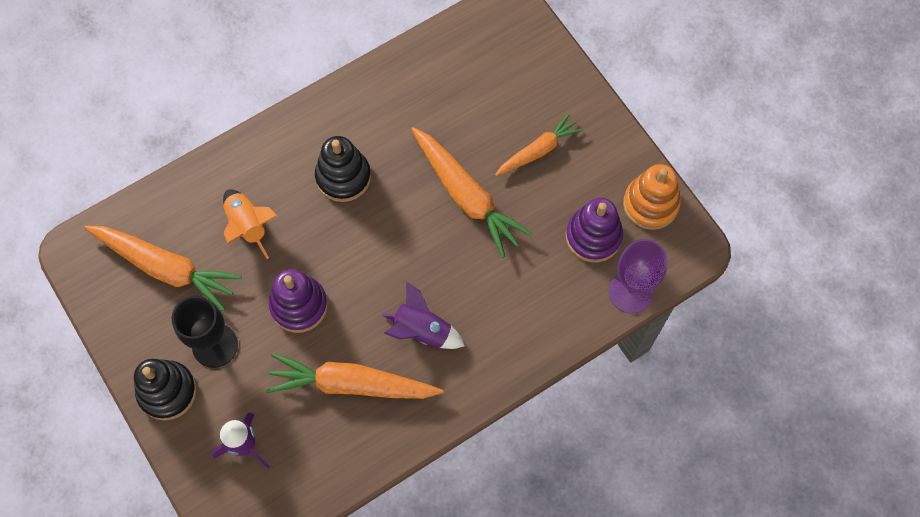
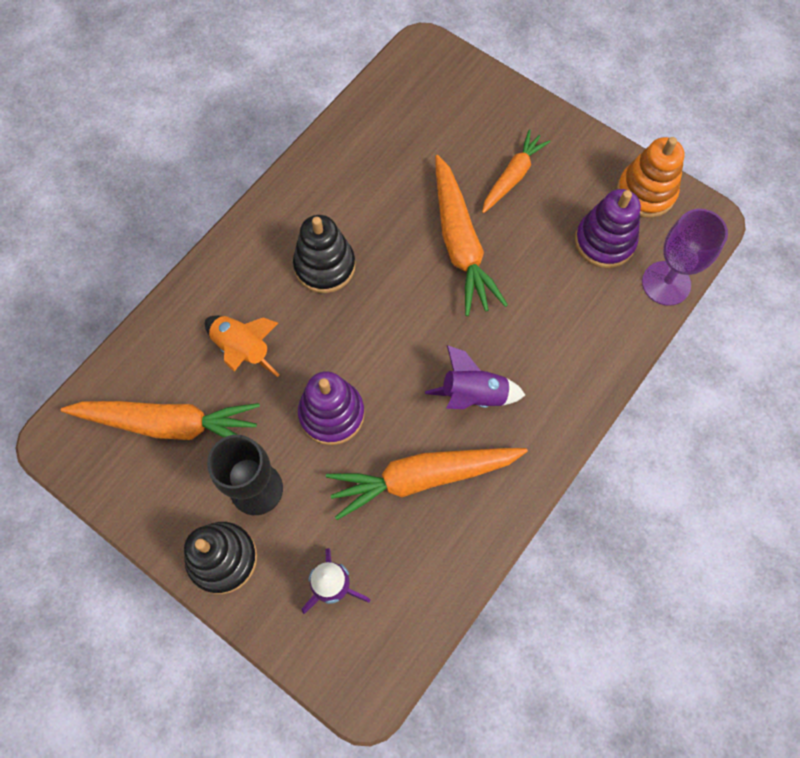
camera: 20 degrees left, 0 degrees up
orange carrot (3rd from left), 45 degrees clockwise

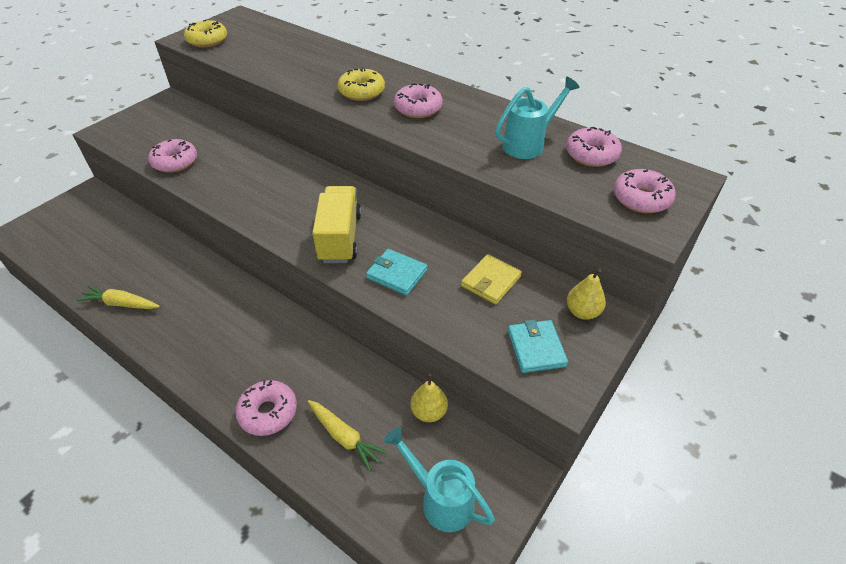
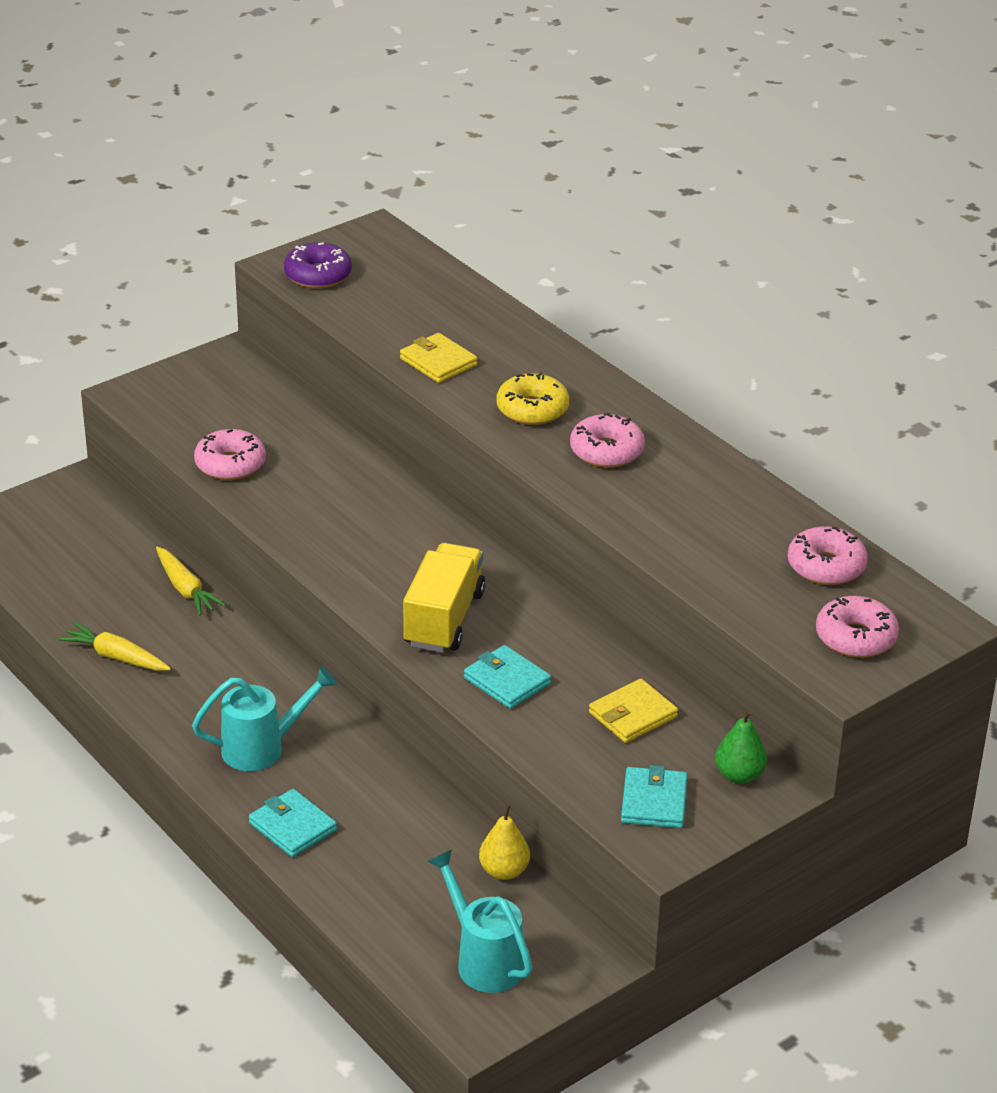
camera: 15 degrees right, 10 degrees down
none -> yellow wallet (1st from left)
yellow carrot (2nd from left), moved
turquoise watering can (2nd from left in the first image) -> turquoise watering can (1st from left), moved
pink donut (2nd from left) -> turquoise wallet (1st from left)
yellow donut (1st from left) -> purple donut
yellow pear (2nd from left) -> green pear

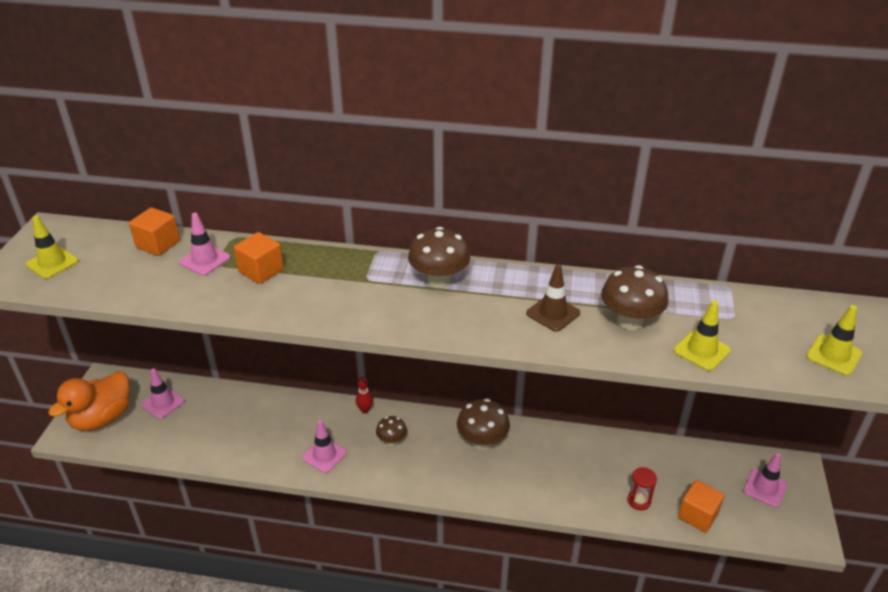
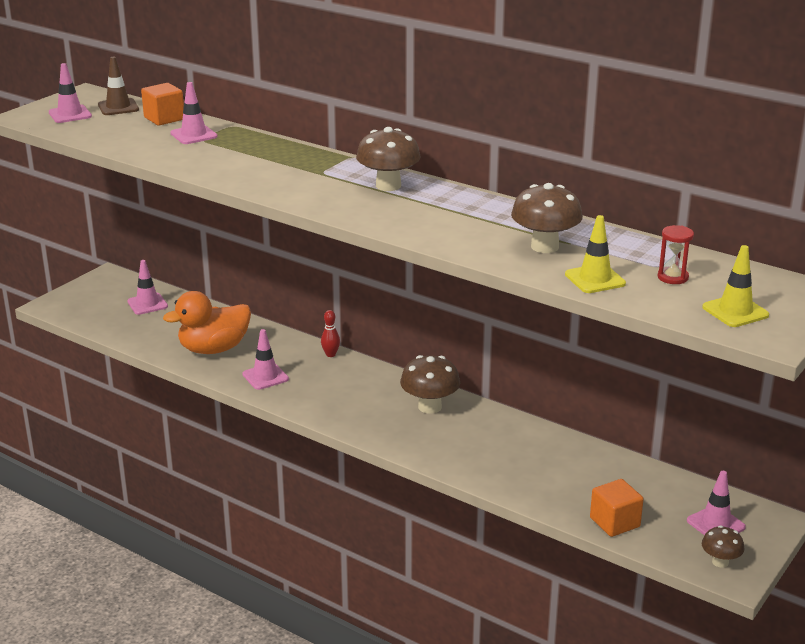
camera: 25 degrees right, 10 degrees down
orange cube (2nd from left) -> none
orange duck, moved
brown mushroom (1st from left in the first image) -> brown mushroom (4th from left), moved
brown traffic cone, moved
red hourglass, moved
yellow traffic cone (1st from left) -> pink traffic cone (1st from left)

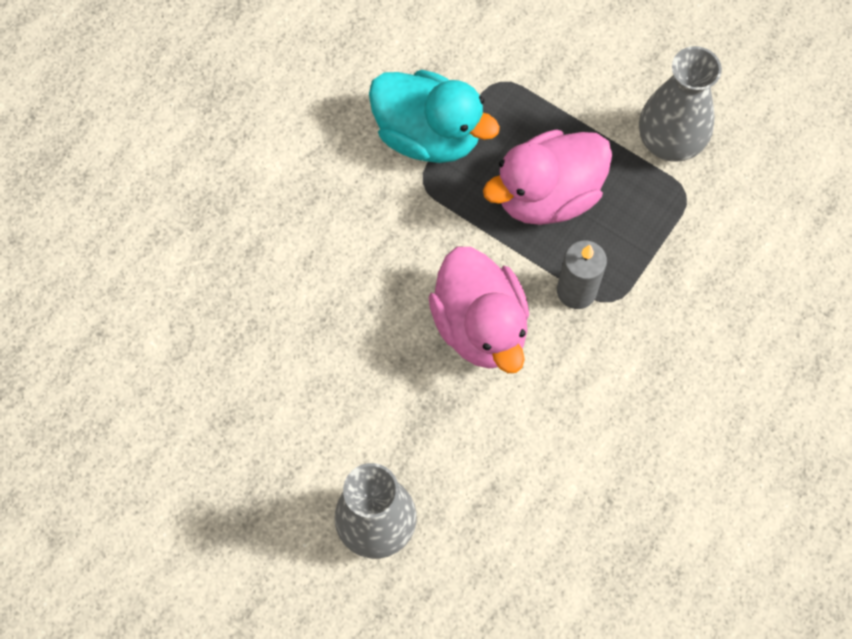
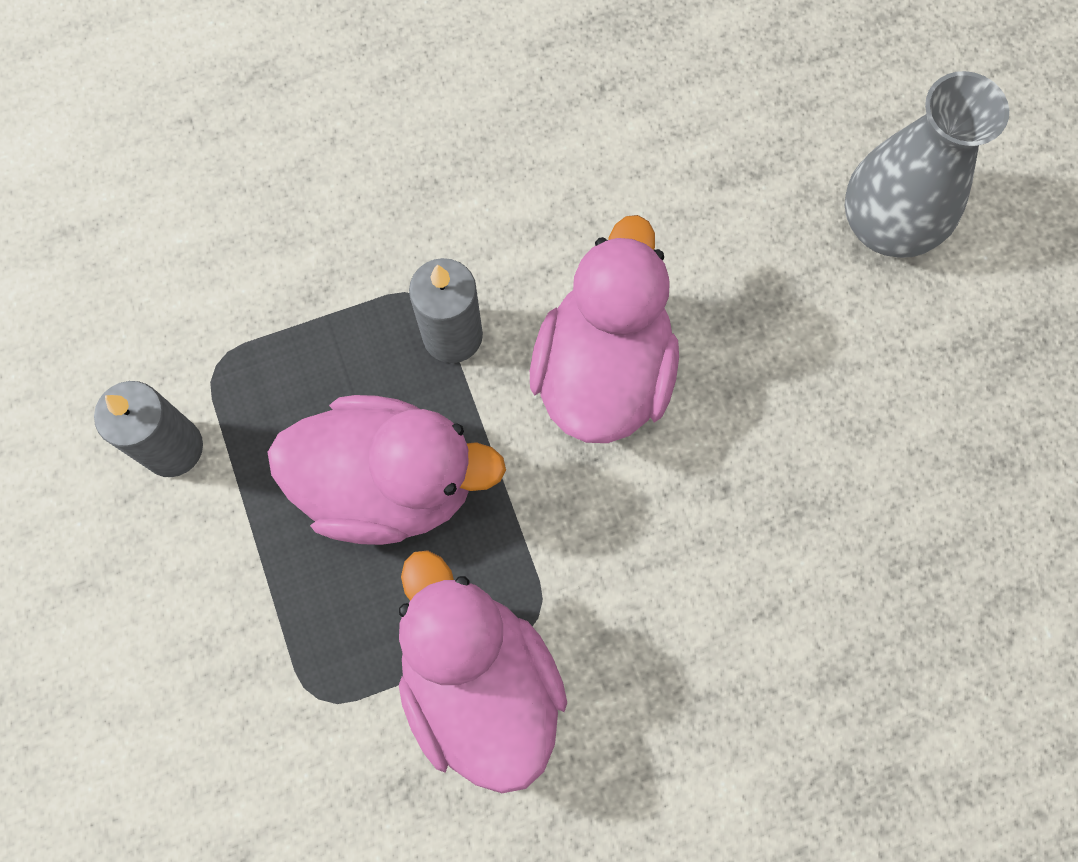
camera: 145 degrees left, 5 degrees up
grey vase (2nd from left) -> grey candle (1st from left)
turquoise duck -> pink duck (2nd from left)

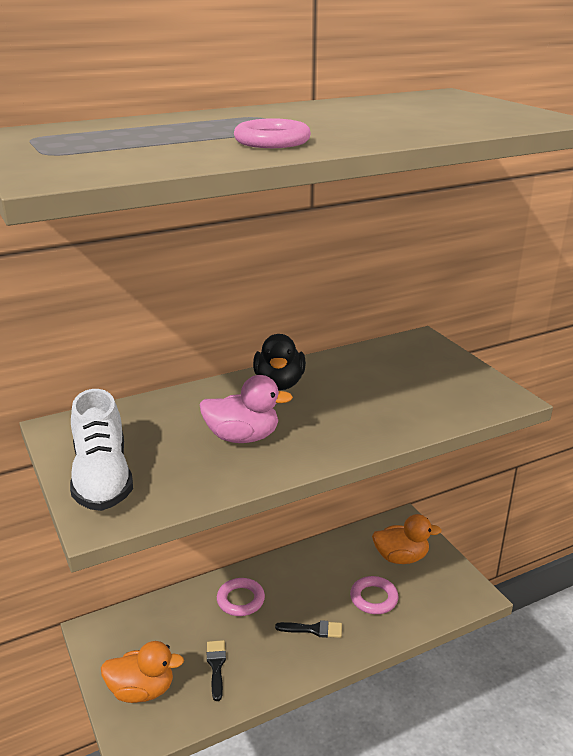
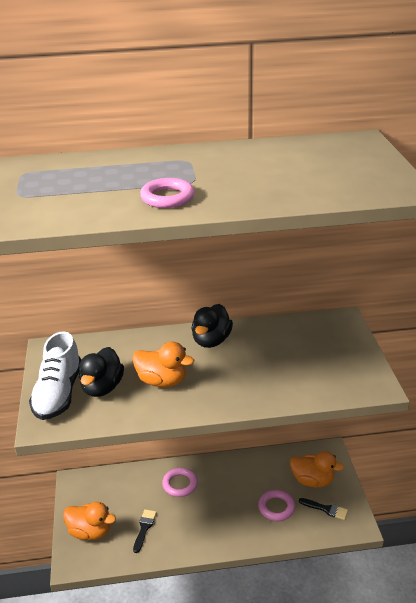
camera: 20 degrees right, 5 degrees up
none -> black duck (1st from left)
black brush (2nd from left), moved
pink duck -> orange duck (2nd from left)

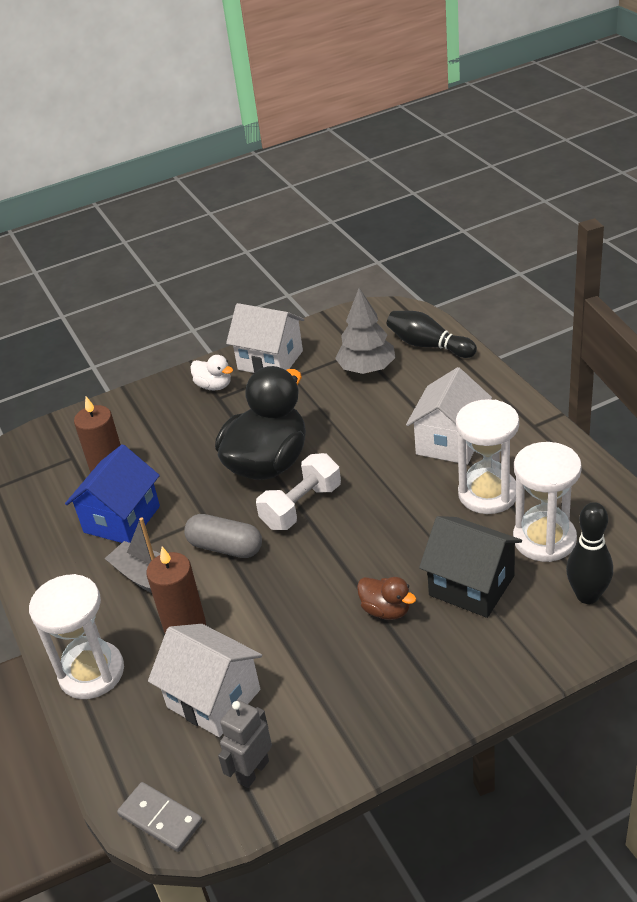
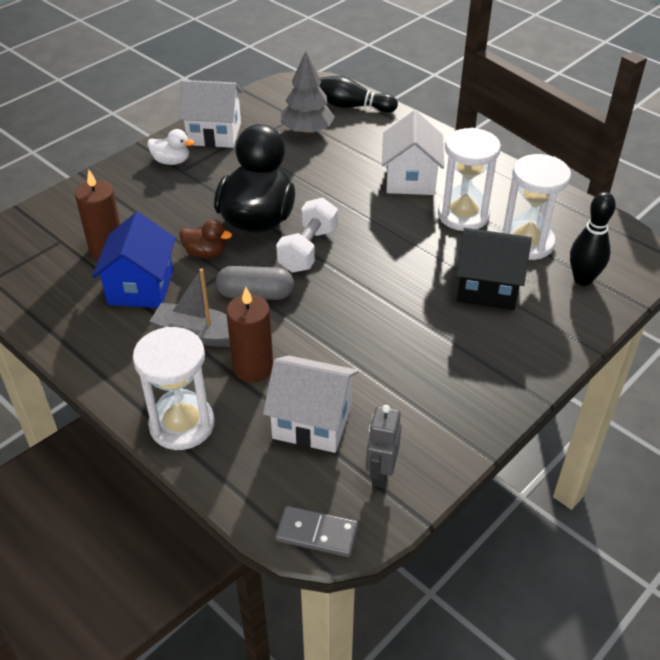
camera: 25 degrees left, 5 degrees up
brown duck, moved

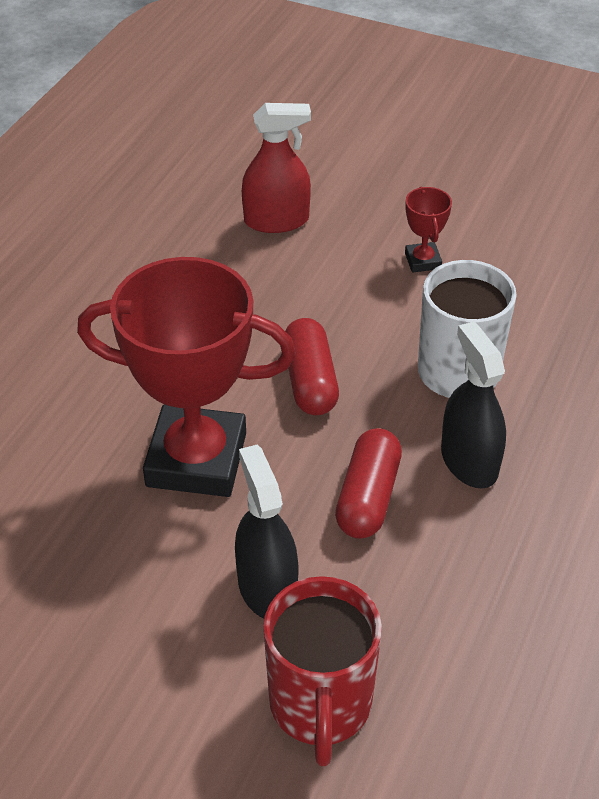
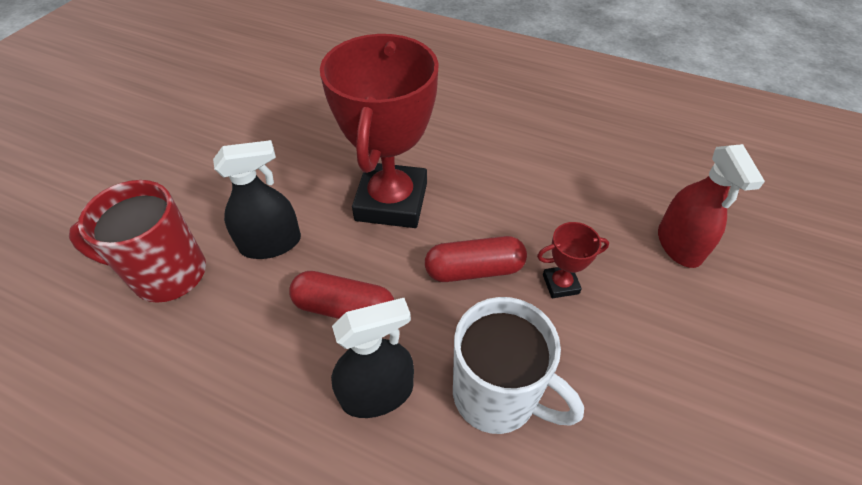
camera: 90 degrees right, 5 degrees up
red trophy (2nd from left), moved

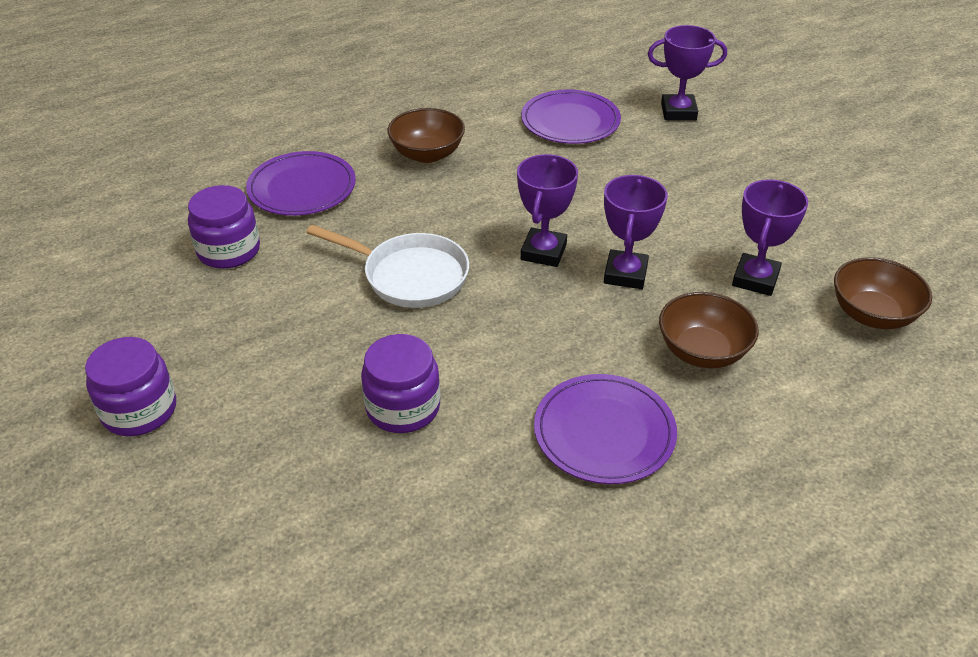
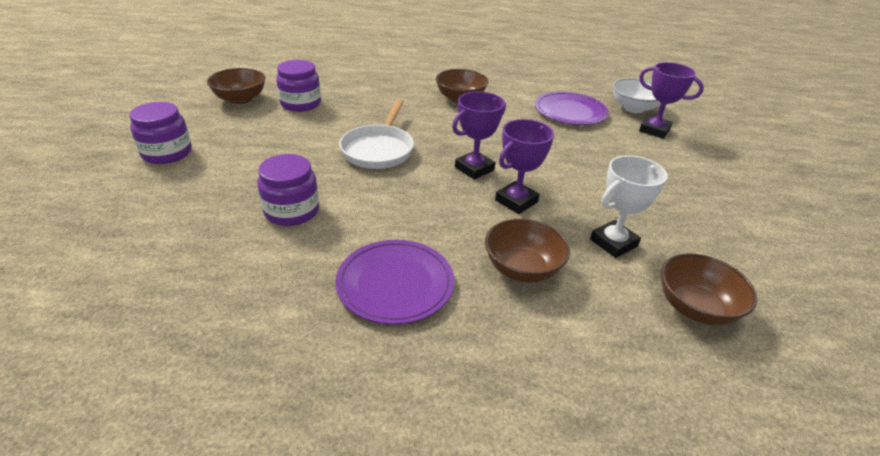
camera: 30 degrees right, 5 degrees down
purple plate (1st from left) -> none
none -> brown bowl (1st from left)
none -> white bowl
purple trophy (4th from left) -> white trophy
white pan, 45 degrees clockwise

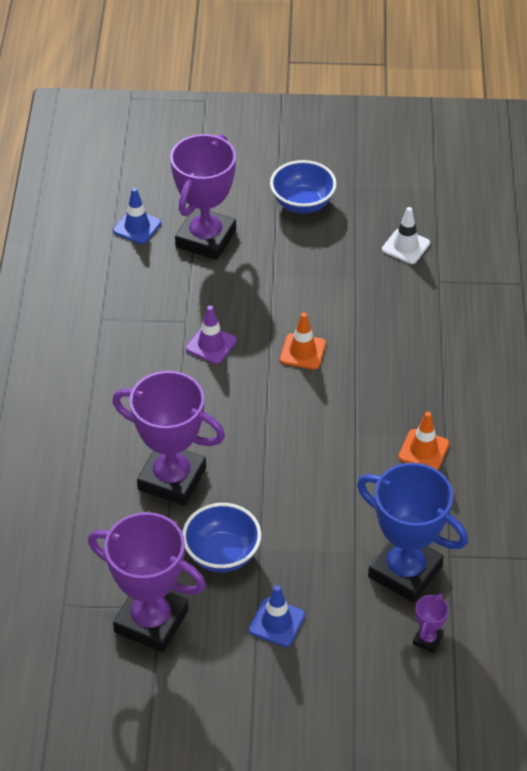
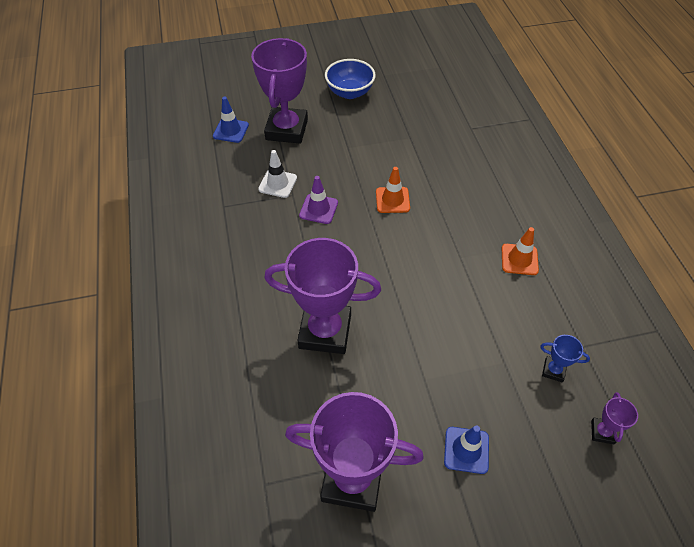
camera: 15 degrees left, 5 degrees up
blue bowl (1st from left) -> none
white traffic cone, moved
blue trophy, x0.42

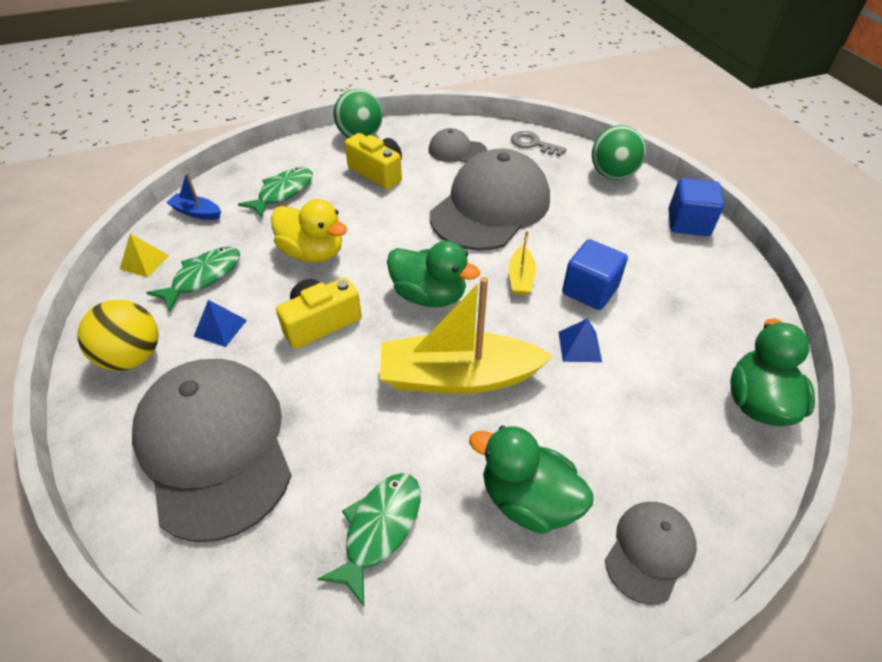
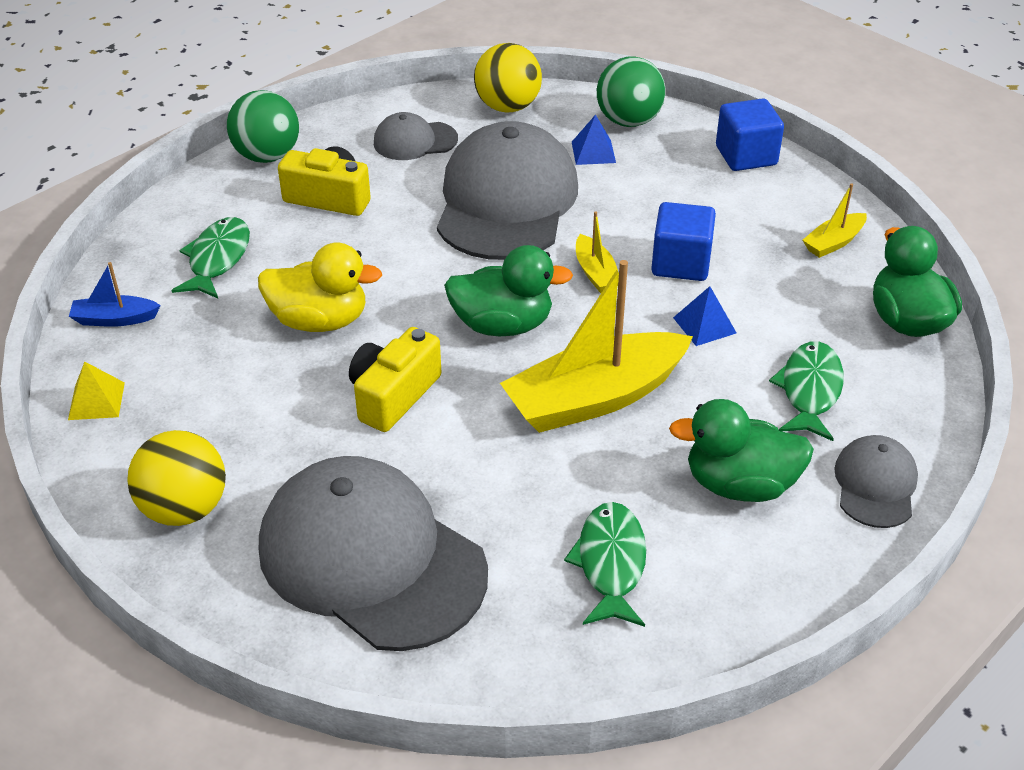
camera: 25 degrees left, 5 degrees down
none -> yellow boat (3rd from left)
green fish (1st from left in the first image) -> green fish (3rd from left), moved
blue pyramid (1st from left), moved
grey key -> yellow ball (2nd from left)

